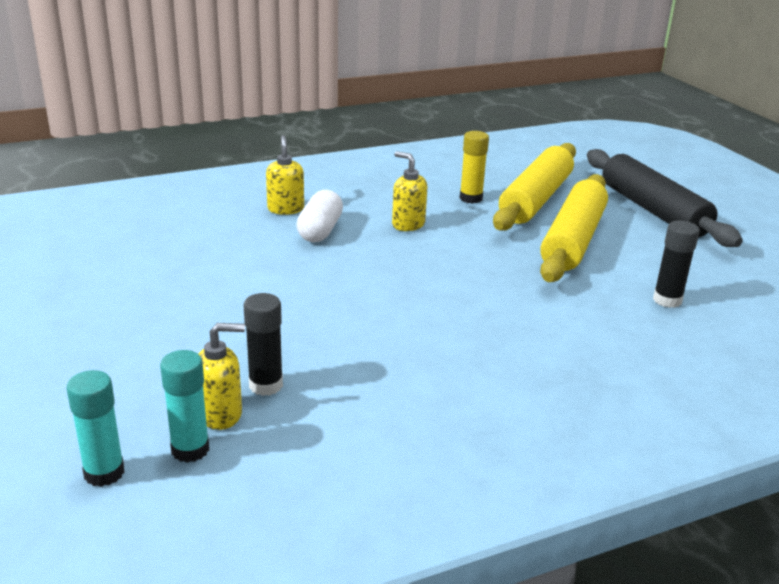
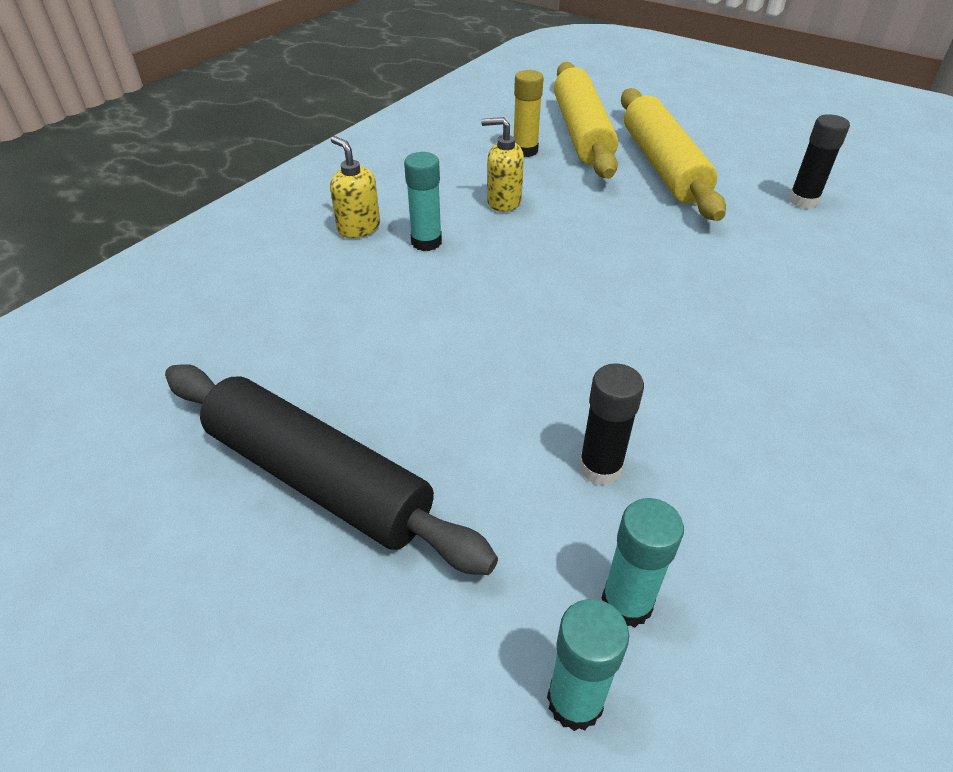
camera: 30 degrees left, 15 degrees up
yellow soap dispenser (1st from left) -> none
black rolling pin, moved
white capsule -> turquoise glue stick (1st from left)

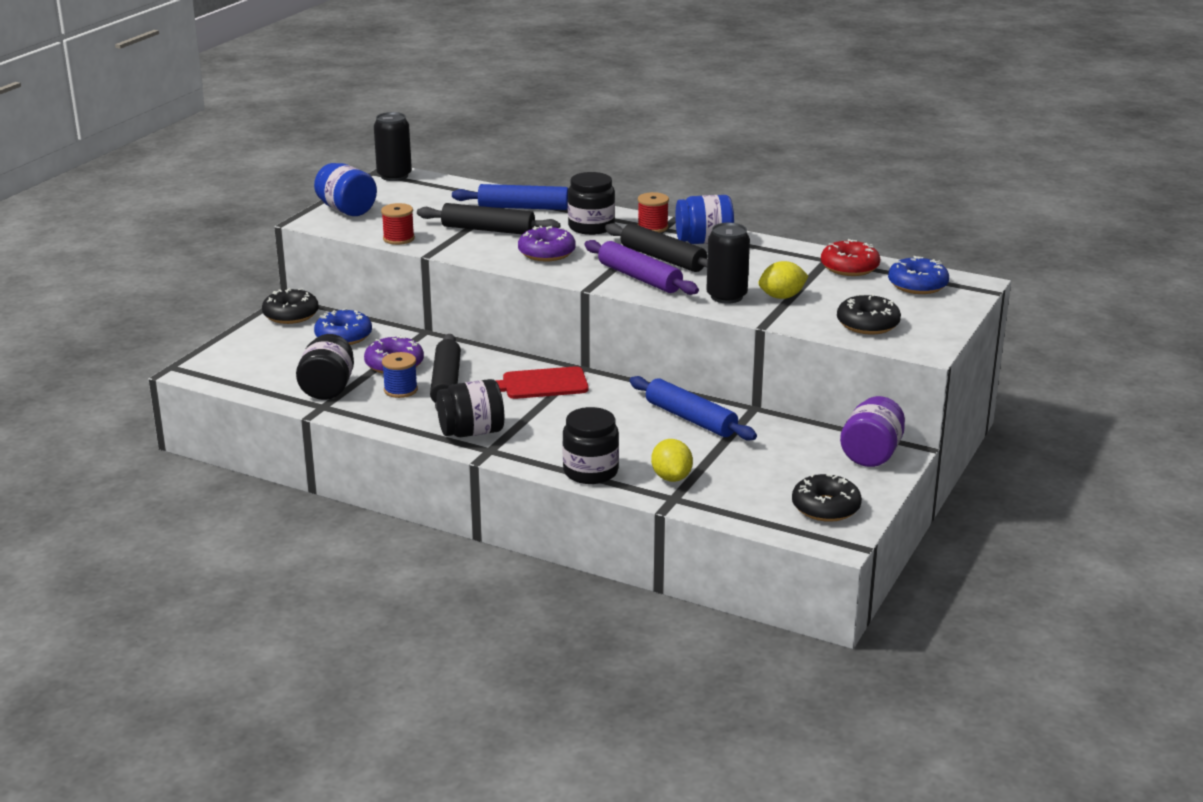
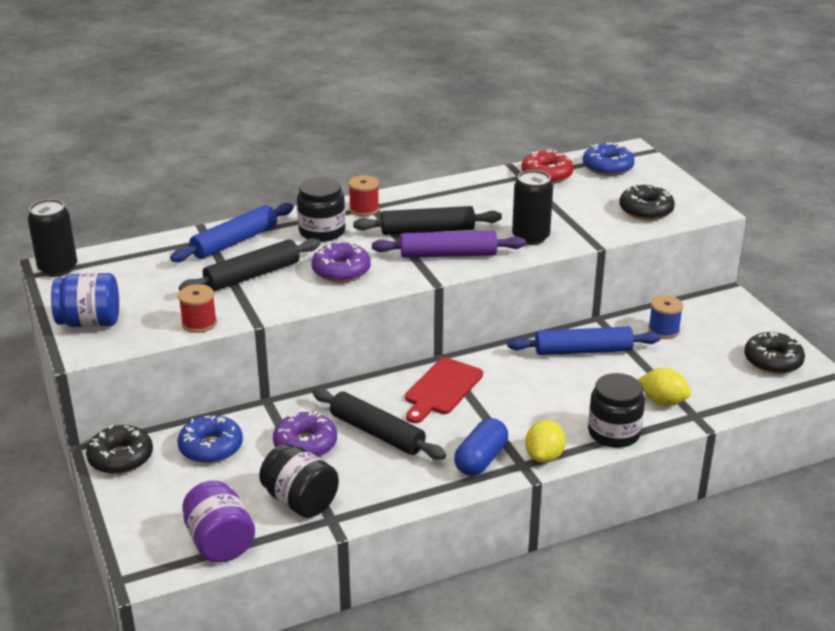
camera: 50 degrees left, 5 degrees up
blue jar (2nd from left) -> none
blue spool, moved
yellow lemon (2nd from left in the first image) -> yellow lemon (1st from left), moved
purple jar, moved
black jar (2nd from left) -> blue capsule

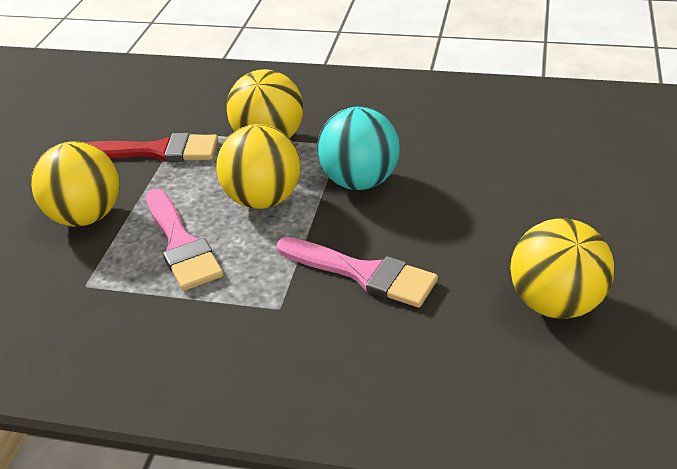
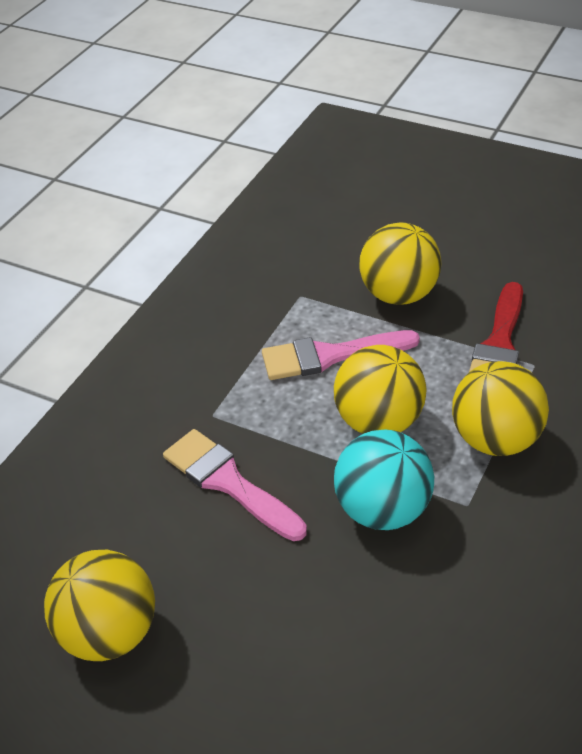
camera: 105 degrees right, 5 degrees up
pink brush (2nd from left in the first image) -> pink brush (1st from left), 90 degrees clockwise

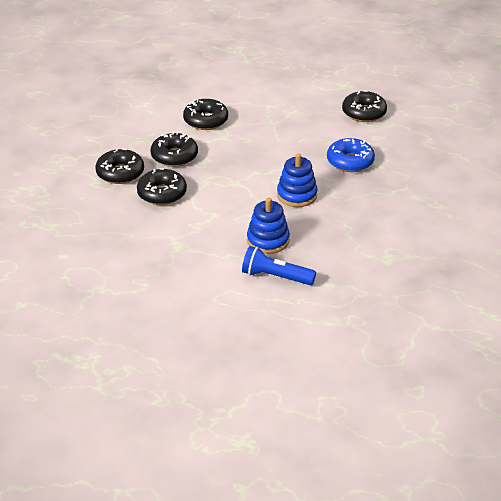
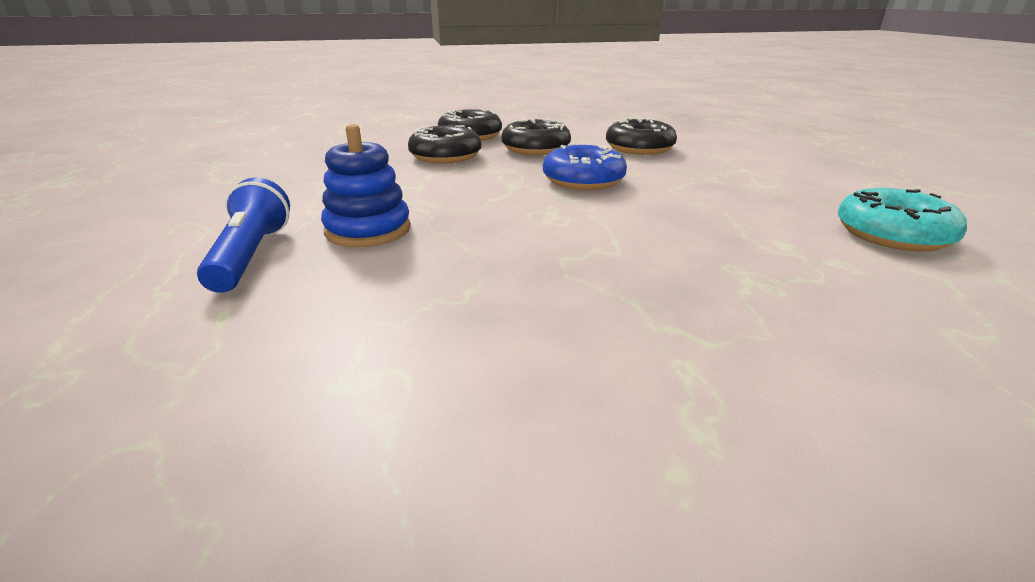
camera: 65 degrees right, 10 degrees down
blue stacking toy (2nd from left) -> none
blue donut, moved
black donut (5th from left) -> turquoise donut

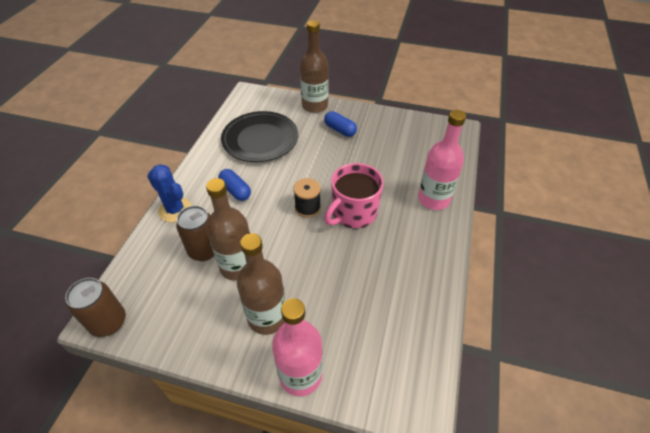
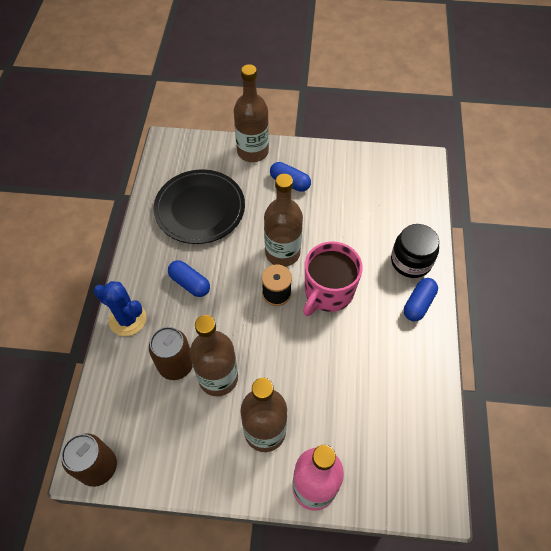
camera: 10 degrees left, 10 degrees up
none -> brown bottle (4th from left)
none -> blue capsule (3rd from left)
pink bottle (2nd from left) -> black jar

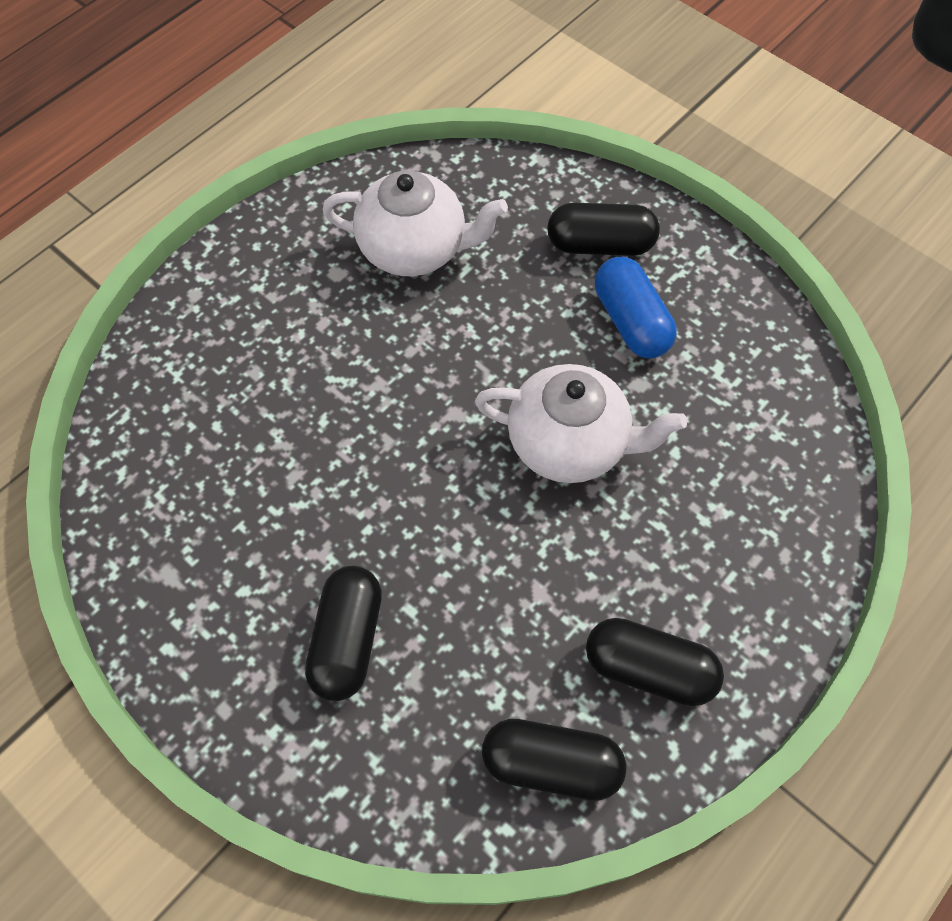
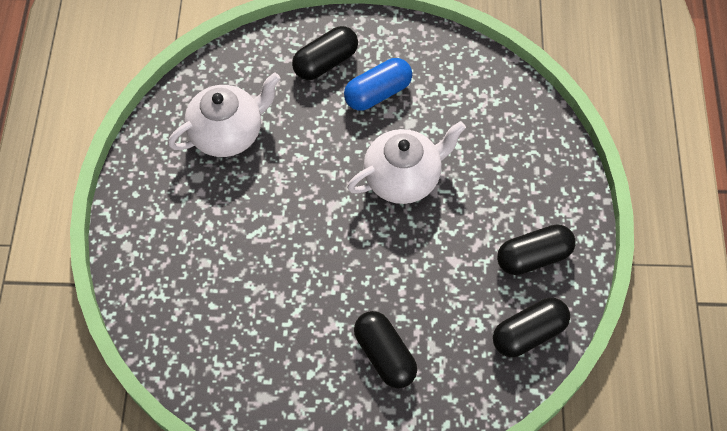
camera: 40 degrees left, 0 degrees up
blue capsule, 60 degrees counterclockwise

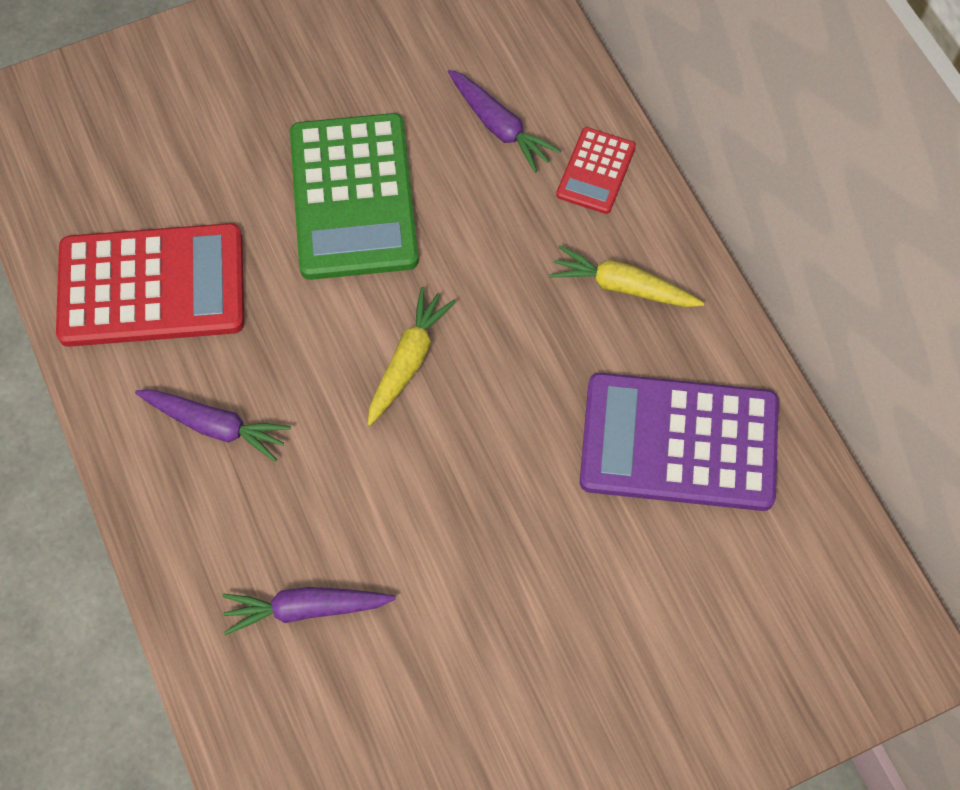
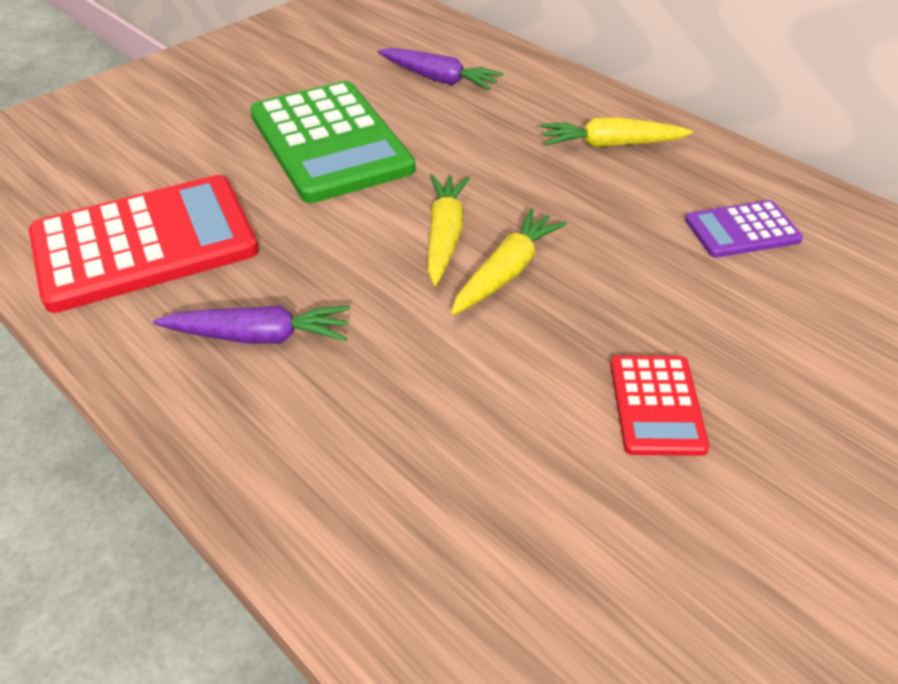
camera: 20 degrees left, 20 degrees down
purple carrot (2nd from left) -> none
none -> yellow carrot (2nd from left)
red calculator (2nd from left), moved
purple calculator, x0.49

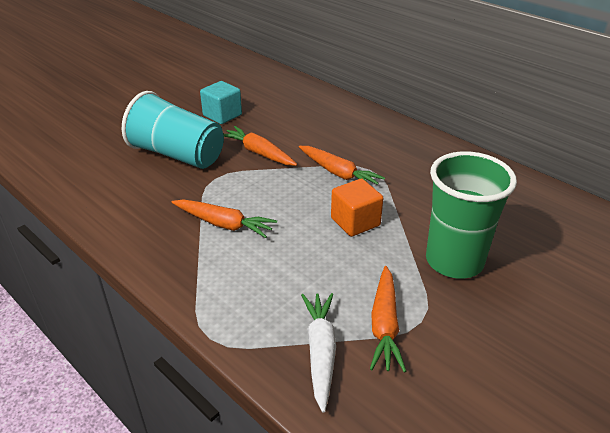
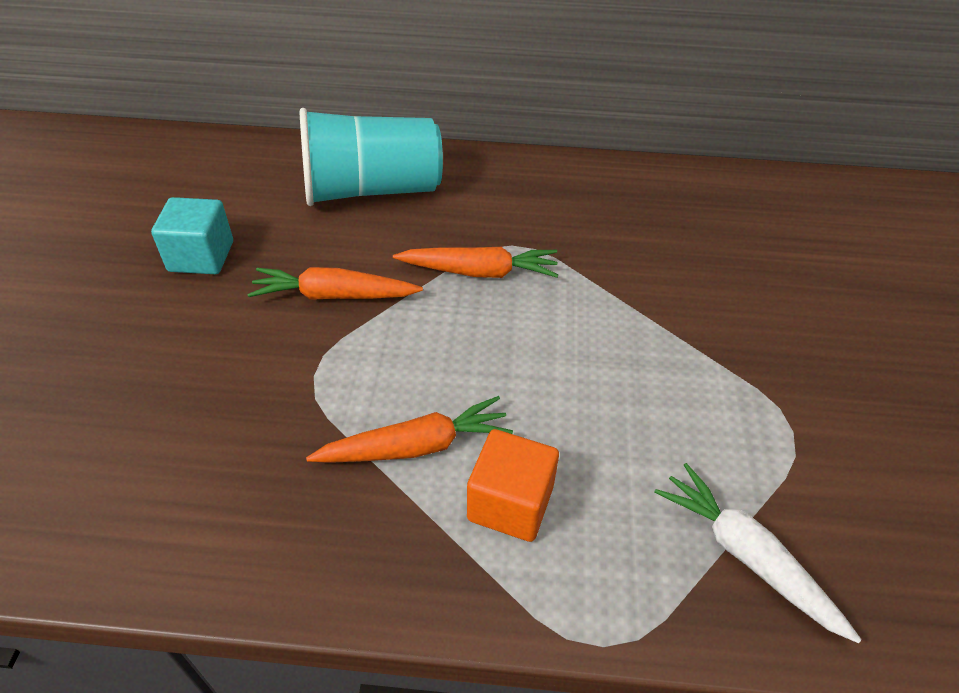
camera: 40 degrees left, 10 degrees up
orange carrot (4th from left) -> none
green cup -> none
turquoise cup, moved
orange cube, moved

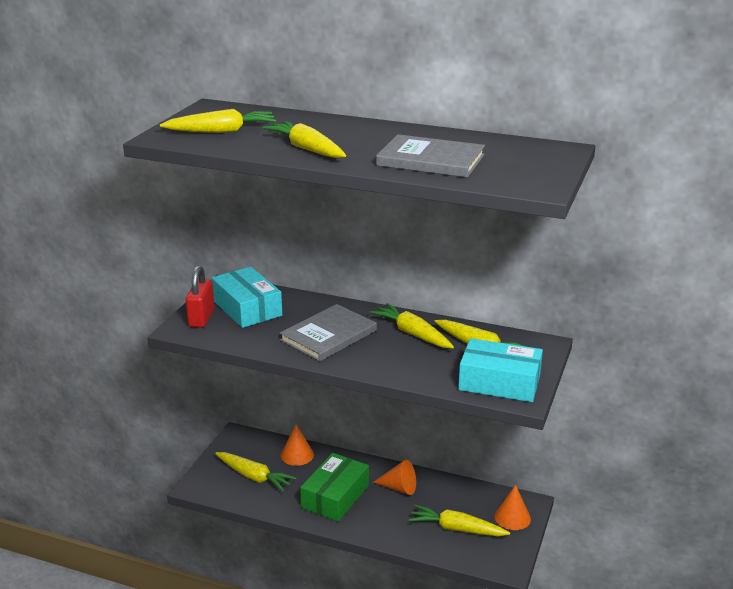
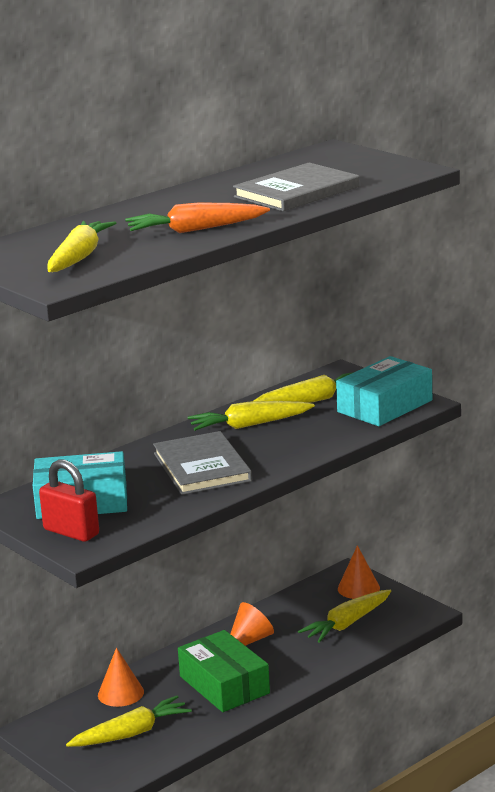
camera: 60 degrees left, 5 degrees down
yellow carrot (3rd from left) -> orange carrot

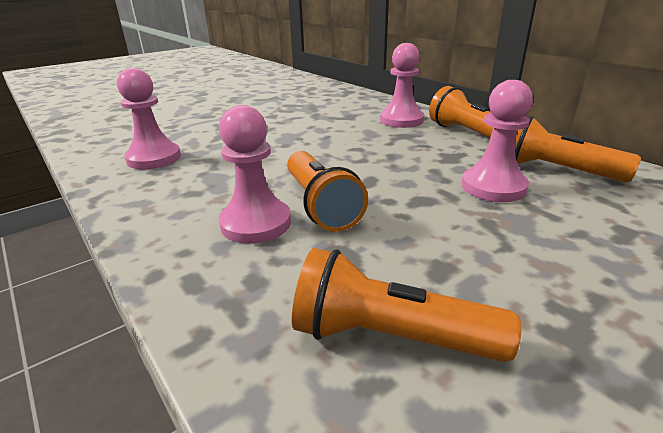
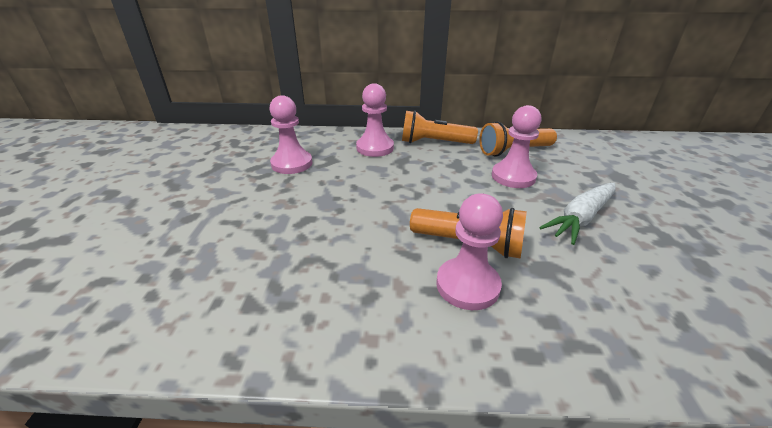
camera: 50 degrees left, 5 degrees up
orange flashlight (2nd from left) -> none
none -> white carrot
pink pawn (1st from left), moved

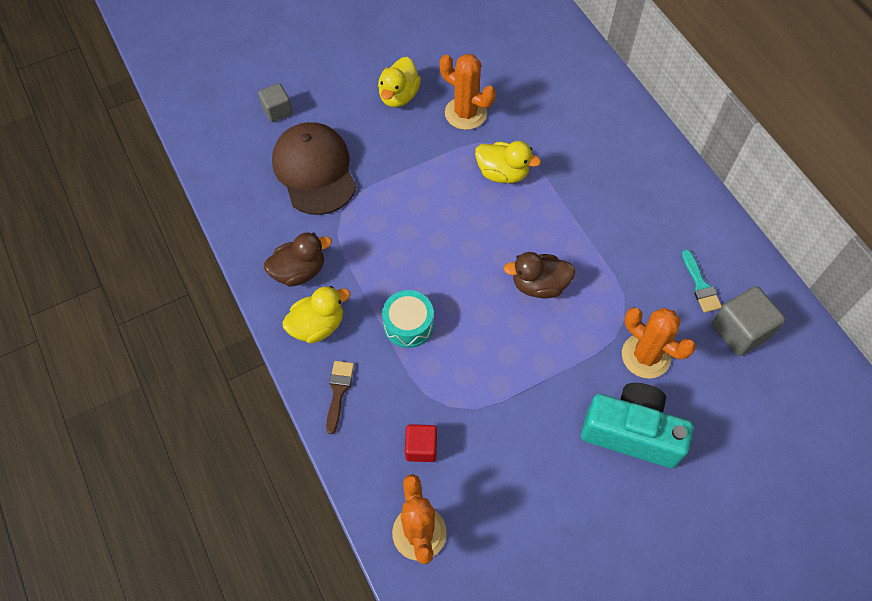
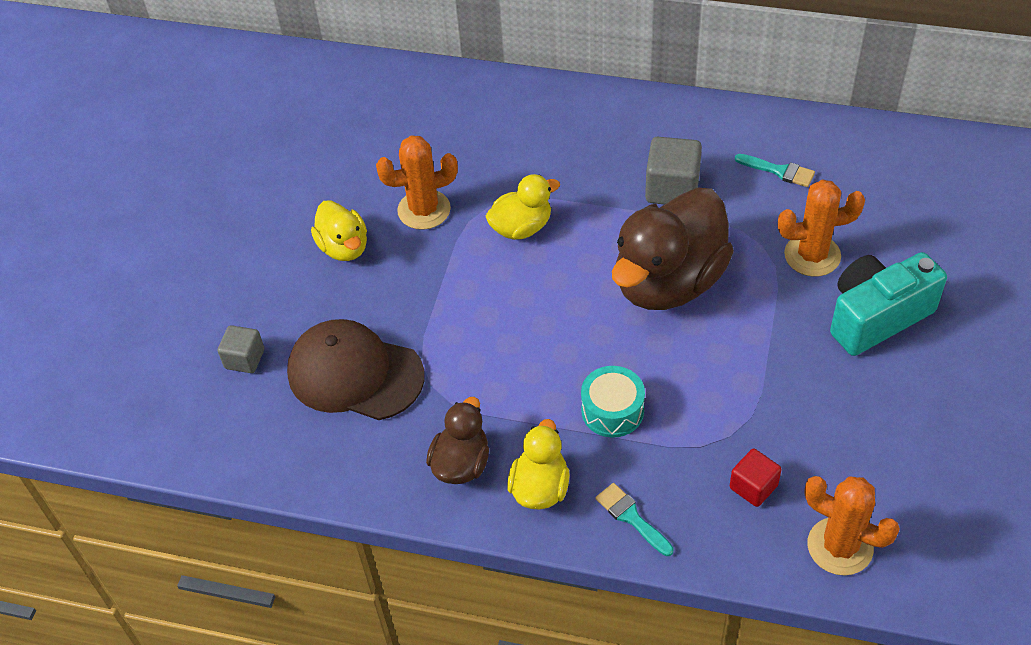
camera: 45 degrees left, 10 degrees down
grey cube (2nd from left), moved
brown brush -> turquoise brush (1st from left)
brown duck (2nd from left), x1.94

